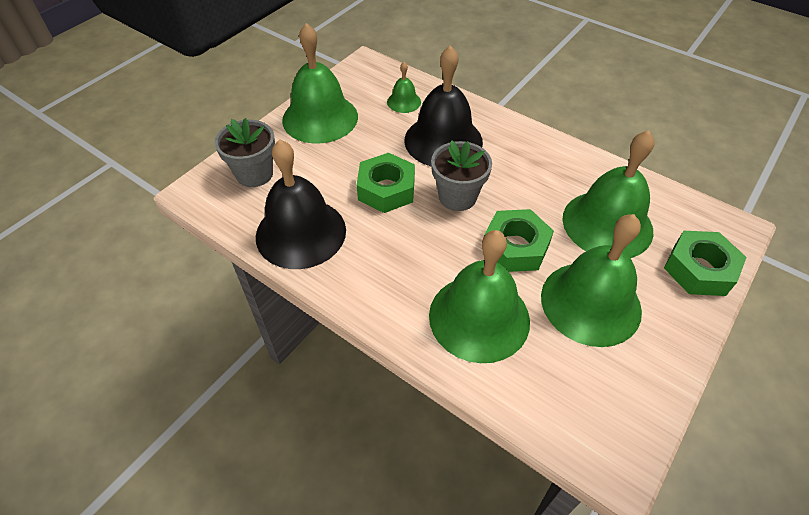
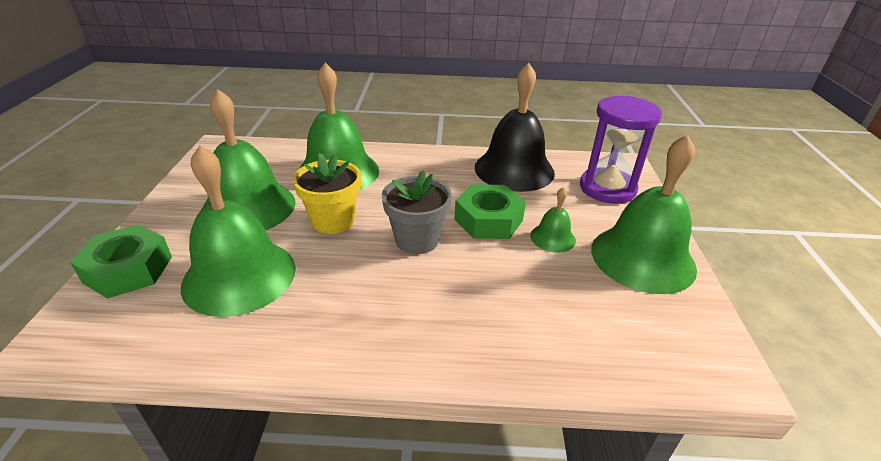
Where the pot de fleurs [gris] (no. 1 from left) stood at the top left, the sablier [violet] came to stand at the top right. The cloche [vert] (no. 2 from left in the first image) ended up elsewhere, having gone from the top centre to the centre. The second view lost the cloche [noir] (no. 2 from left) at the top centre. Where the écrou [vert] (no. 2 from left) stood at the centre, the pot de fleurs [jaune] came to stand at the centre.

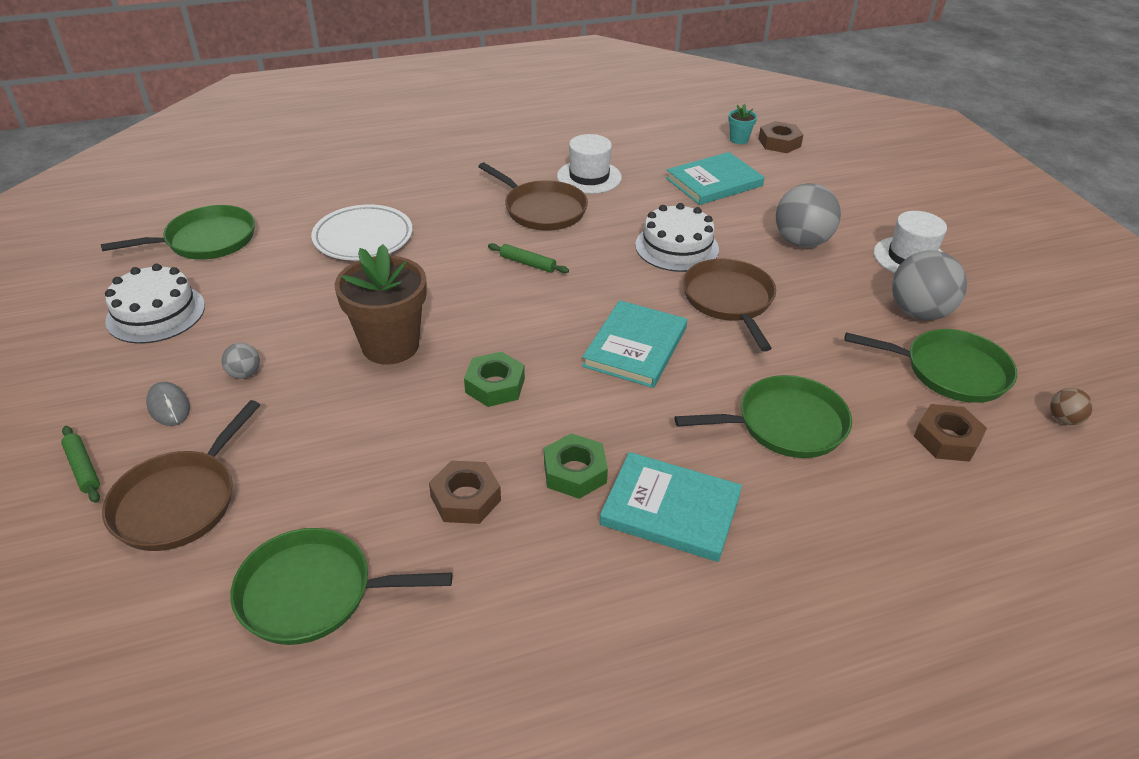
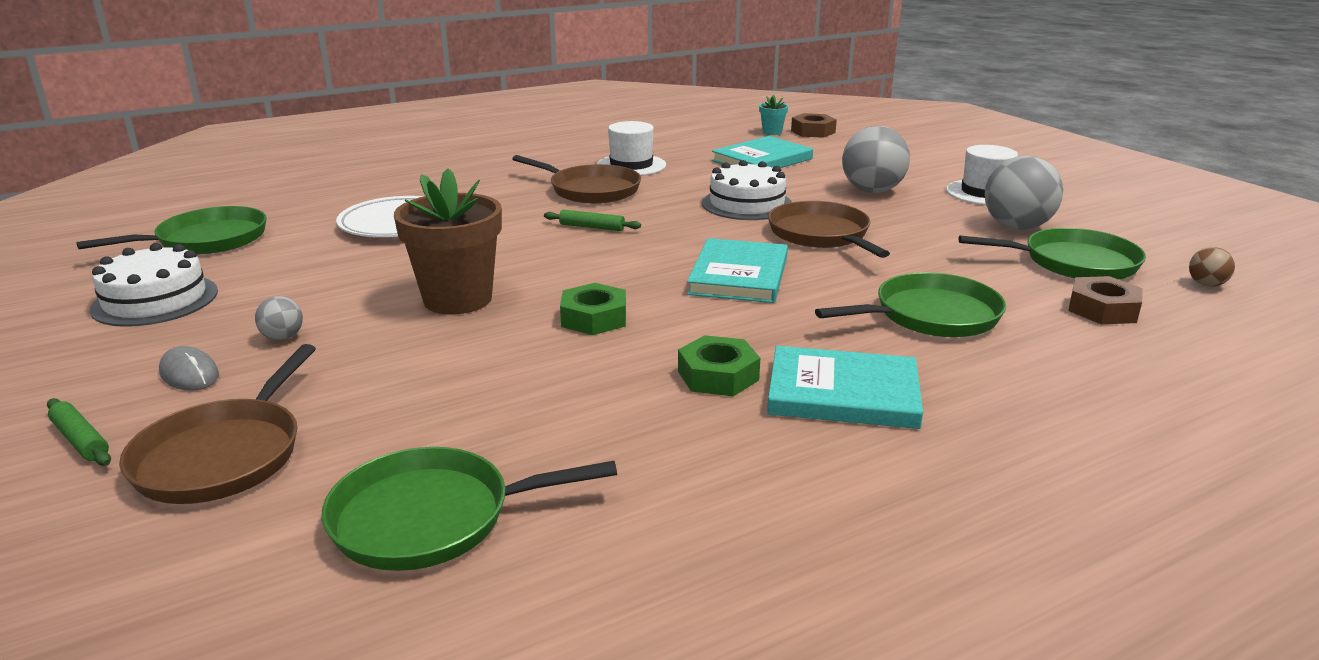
The second view lost the écrou [marron] (no. 1 from left) at the centre.

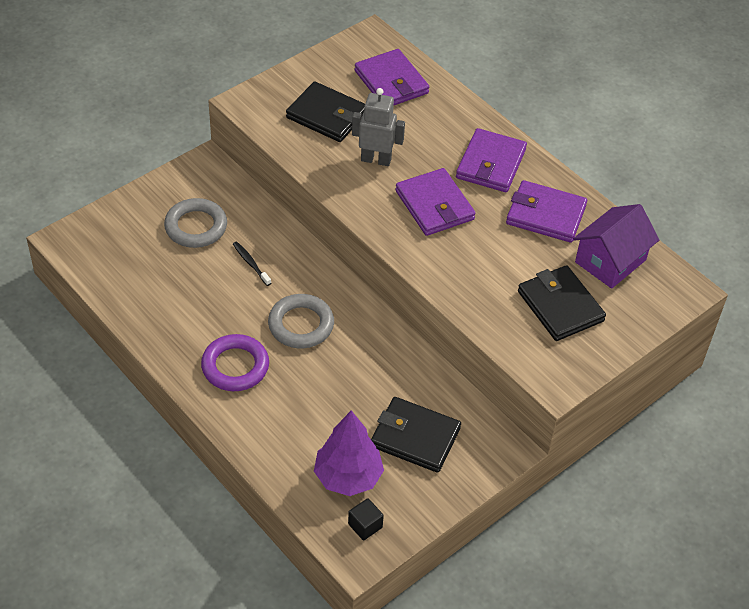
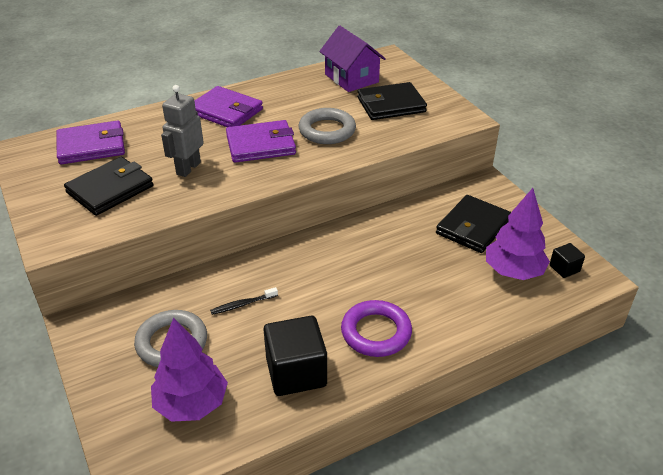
The anneau [gris] (no. 2 from left) ended up elsewhere, having gone from the centre to the top centre. The second view lost the portefeuille [violet] (no. 4 from left) at the middle right. The second view gained the arbre [violet] (no. 1 from left) at the bottom left. The second view gained the cube [noir] (no. 1 from left) at the bottom centre.

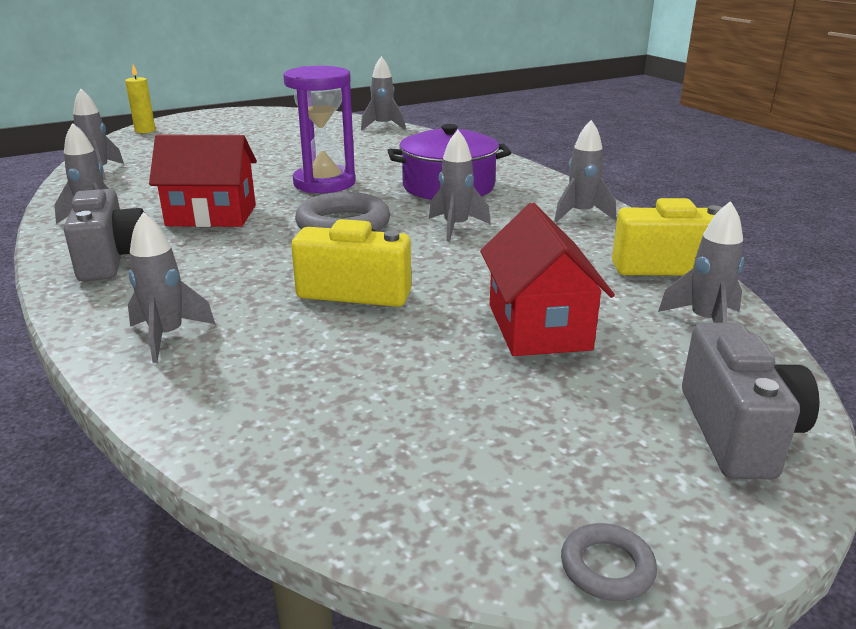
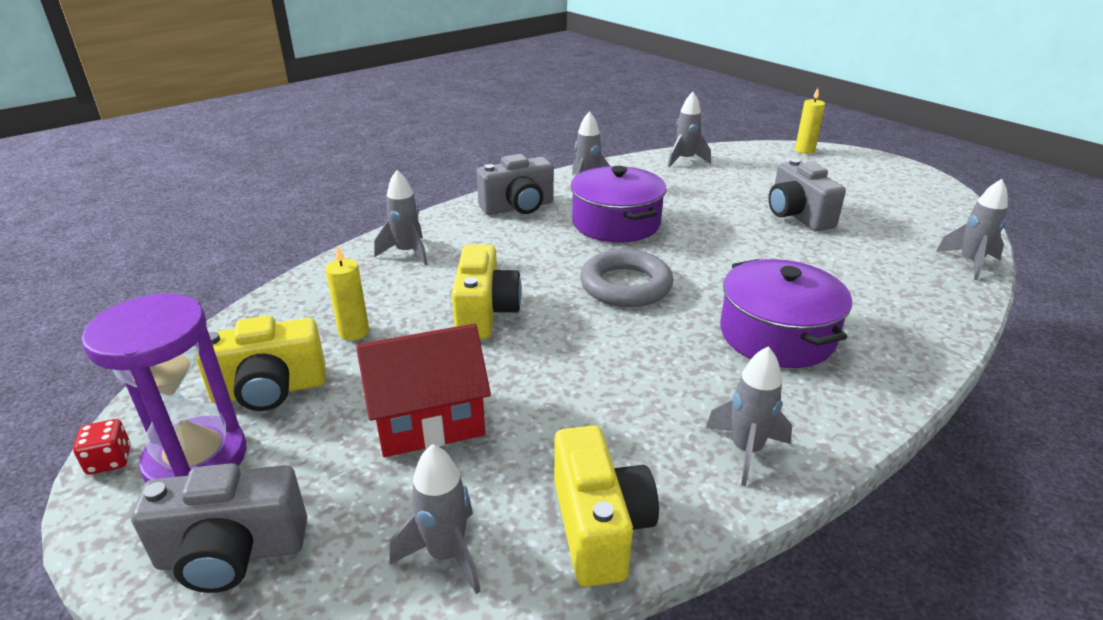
Where the maison [rouge] (no. 1 from left) stood at the top left, the marmite [violet] (no. 1 from left) came to stand at the top centre. The sablier [violet] ended up elsewhere, having gone from the top centre to the middle left. The second view lost the fusée [gris] (no. 5 from left) at the top centre. Where the anneau [gris] (no. 2 from left) stood at the bottom right, the dé [rouge] came to stand at the bottom left. The second view gained the appareil photo [jaune] (no. 1 from left) at the middle left. The second view gained the bougie [jaune] (no. 1 from left) at the middle left. The second view gained the appareil photo [gris] (no. 3 from left) at the top right.

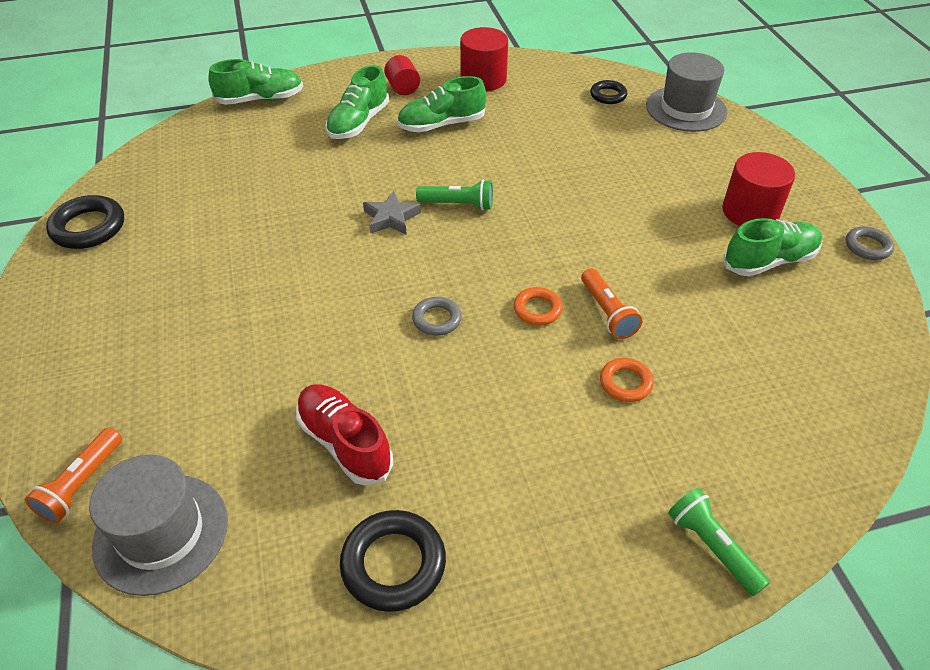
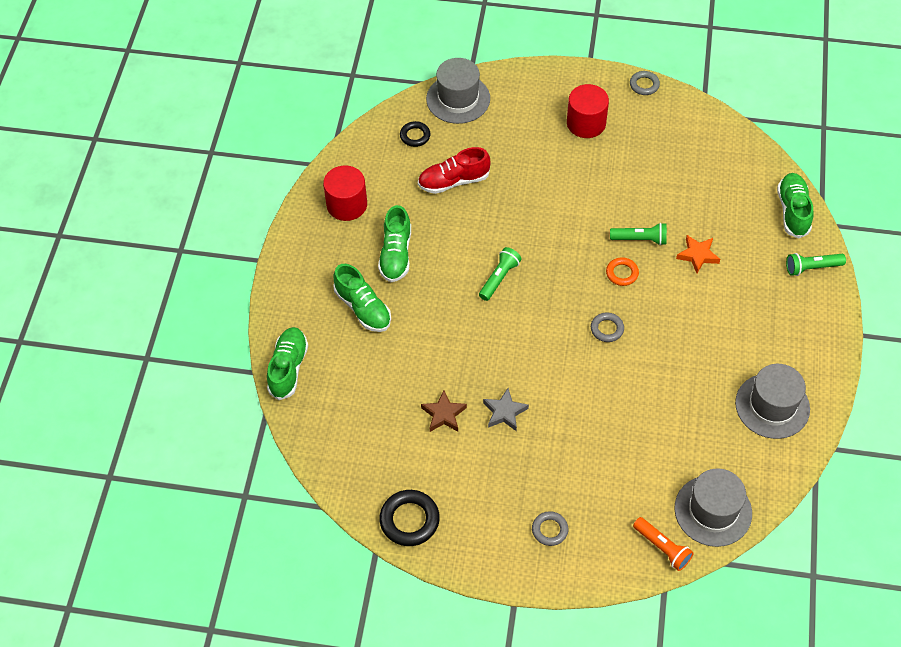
The chaussure [rouge] ended up elsewhere, having gone from the centre to the top centre. Where the anneau [noir] (no. 2 from left) stood at the bottom centre, the chapeau [gris] (no. 3 from left) came to stand at the middle right. The étoile [gris] ended up elsewhere, having gone from the top centre to the centre. The second view lost the cylindre [rouge] (no. 1 from left) at the top centre. What was the lampe de poche [orange] (no. 2 from left) at the centre turned into the lampe de poche [vert] (no. 2 from left) at the middle right. Where the anneau [orange] (no. 2 from left) stood at the middle right, the étoile [orange] came to stand at the middle right. The chaussure [vert] (no. 4 from left) ended up elsewhere, having gone from the middle right to the top right. The second view gained the étoile [marron] at the centre. The second view gained the anneau [gris] (no. 1 from left) at the bottom centre.

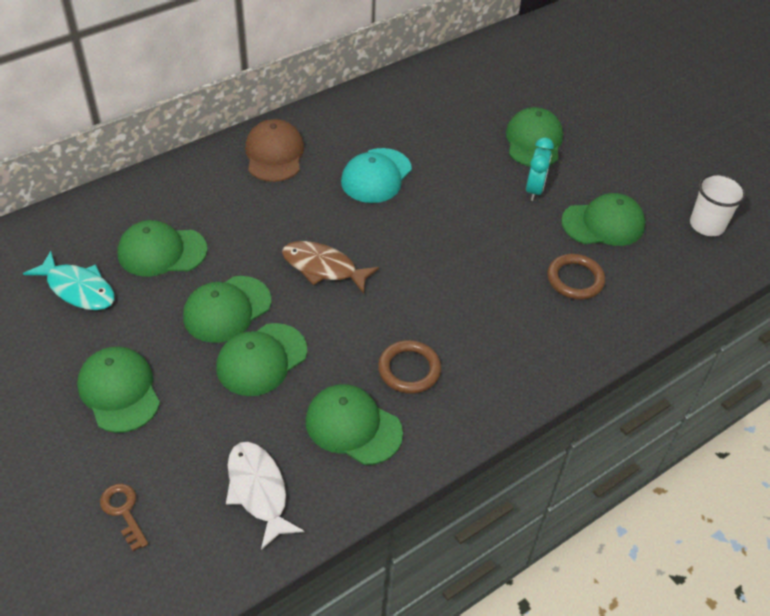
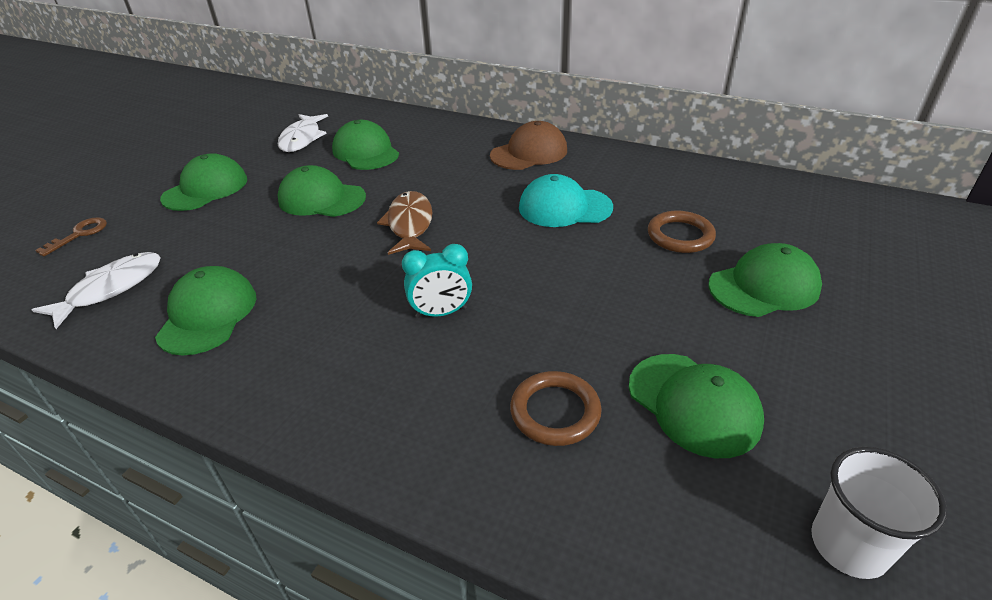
What was the poisson [turquoise] at the middle left turned into the poisson [blanc] (no. 2 from left) at the top left. The second view lost the casquette [vert] (no. 4 from left) at the centre. The anneau [marron] (no. 1 from left in the first image) ended up elsewhere, having gone from the centre to the middle right. The réveil [turquoise] ended up elsewhere, having gone from the top right to the centre.

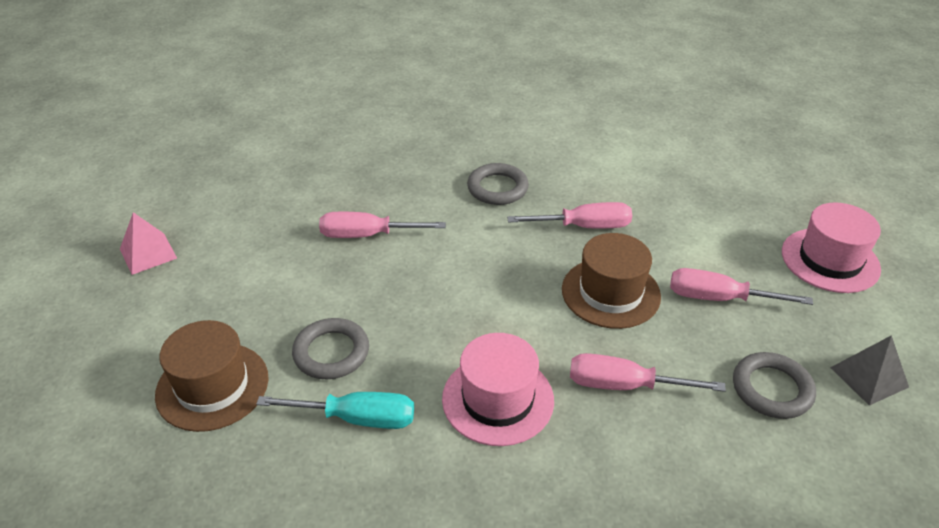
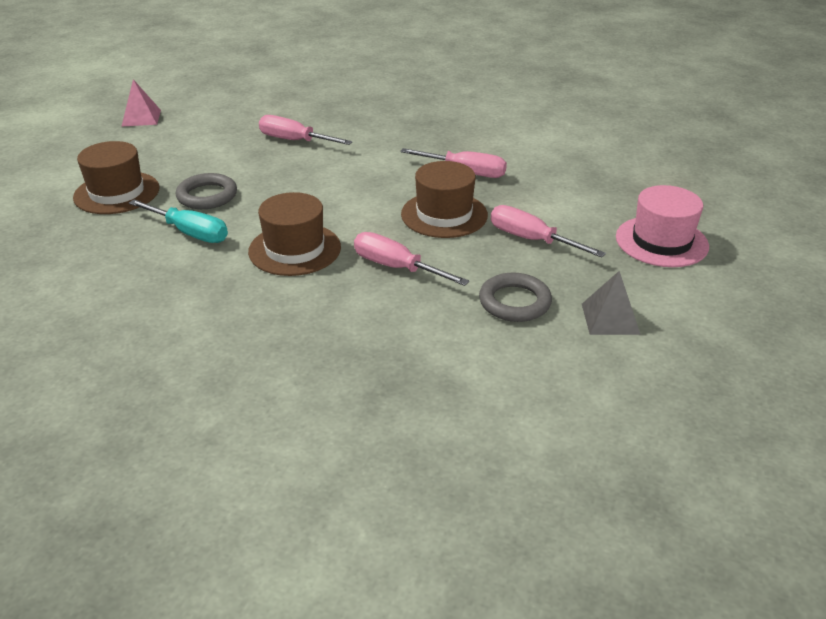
What was the chapeau [rose] (no. 1 from left) at the bottom centre turned into the chapeau [marron] (no. 2 from left) at the centre. The second view lost the anneau [gris] (no. 2 from left) at the centre.

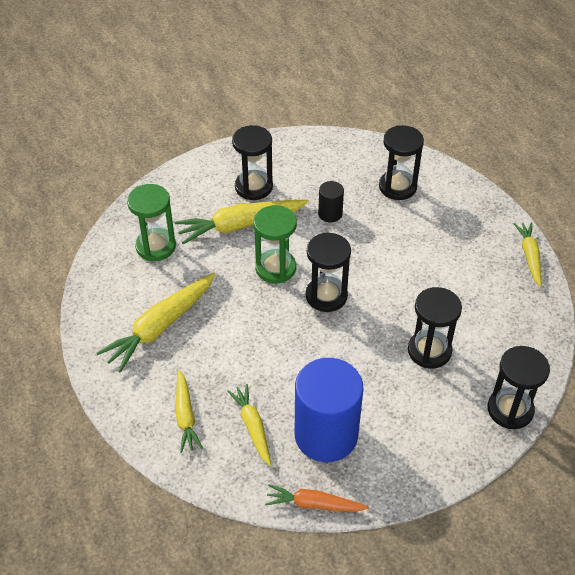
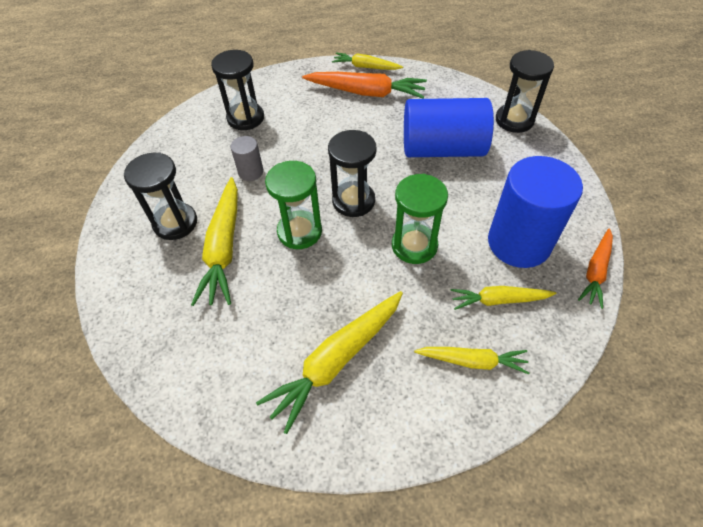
The carotte [jaune] (no. 1 from left in the first image) at the middle left ended up facing another way, 75 degrees clockwise from before. The sablier [vert] (no. 1 from left in the first image) ended up elsewhere, having gone from the middle left to the centre. What was the cylindre [noir] at the centre turned into the cylindre [gris] at the top centre. Where the sablier [noir] (no. 4 from left) stood at the middle right, the cylindre [bleu] (no. 1 from left) came to stand at the top centre. The second view gained the carotte [orange] (no. 1 from left) at the top centre.

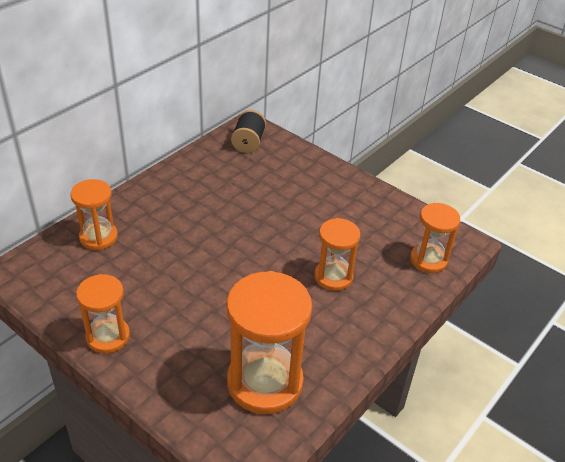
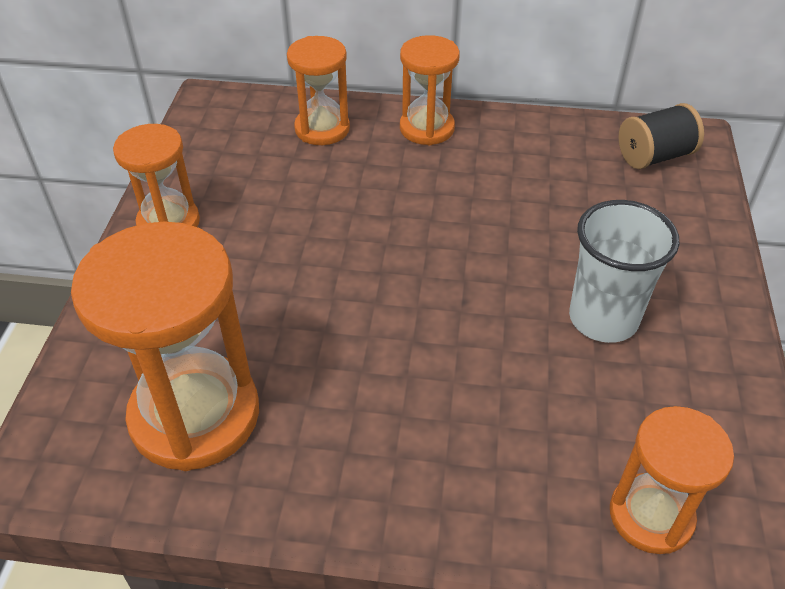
The sablier [orange] (no. 4 from left) ended up elsewhere, having gone from the centre to the top centre. The second view gained the gobelet [blanc] at the middle right.

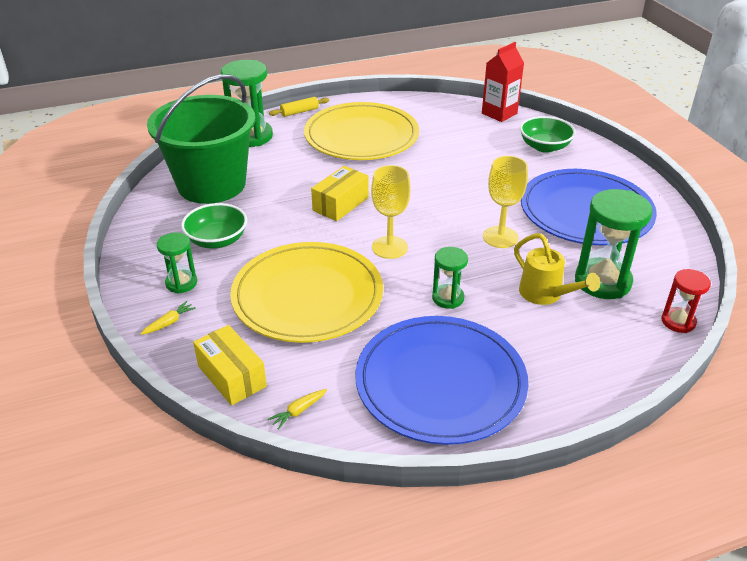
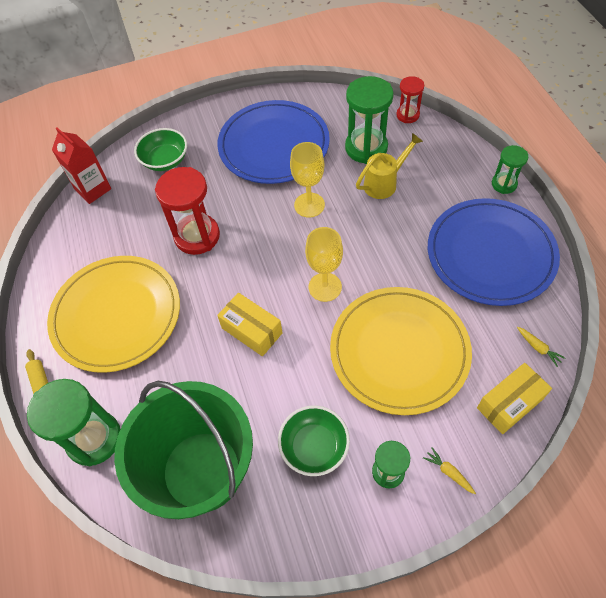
The sablier [vert] (no. 3 from left in the first image) ended up elsewhere, having gone from the centre to the top right. The second view gained the sablier [rouge] (no. 1 from left) at the middle left.

